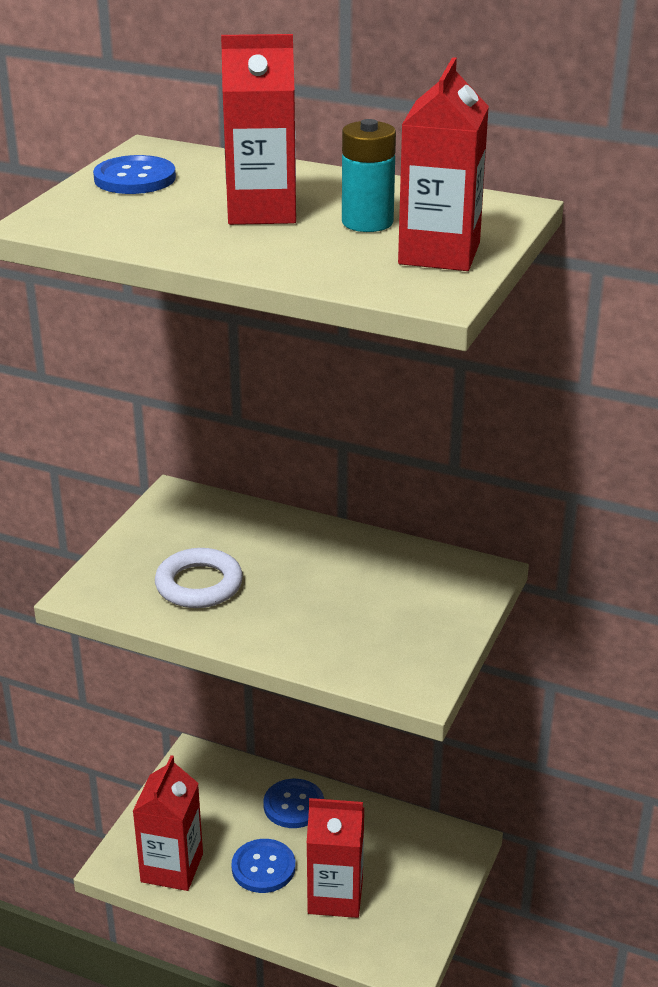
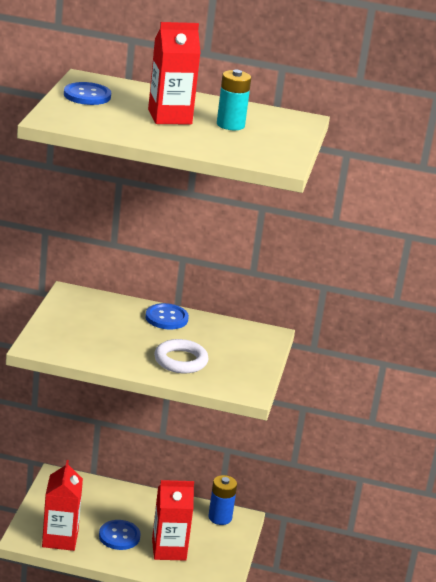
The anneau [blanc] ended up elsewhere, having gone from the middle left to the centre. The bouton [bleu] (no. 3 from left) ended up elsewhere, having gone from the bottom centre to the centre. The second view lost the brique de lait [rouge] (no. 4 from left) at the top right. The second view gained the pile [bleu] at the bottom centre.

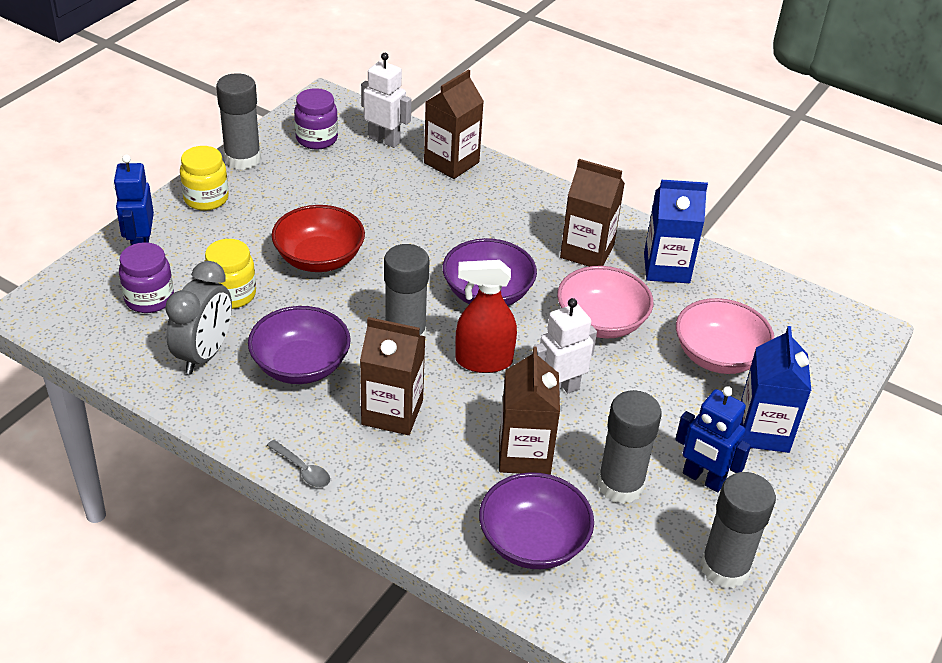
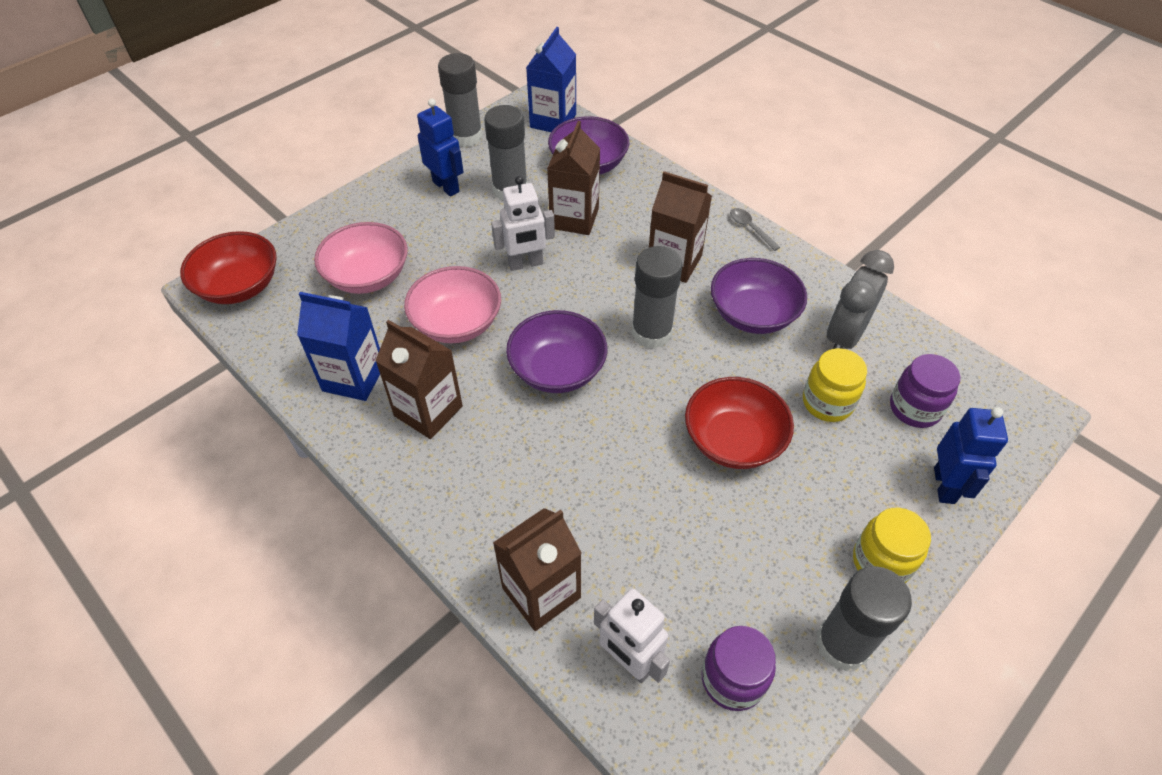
The second view lost the vaporisateur [rouge] at the centre. The brique de lait [bleu] (no. 2 from left) ended up elsewhere, having gone from the middle right to the top centre. The second view gained the bol [rouge] (no. 1 from left) at the middle left.

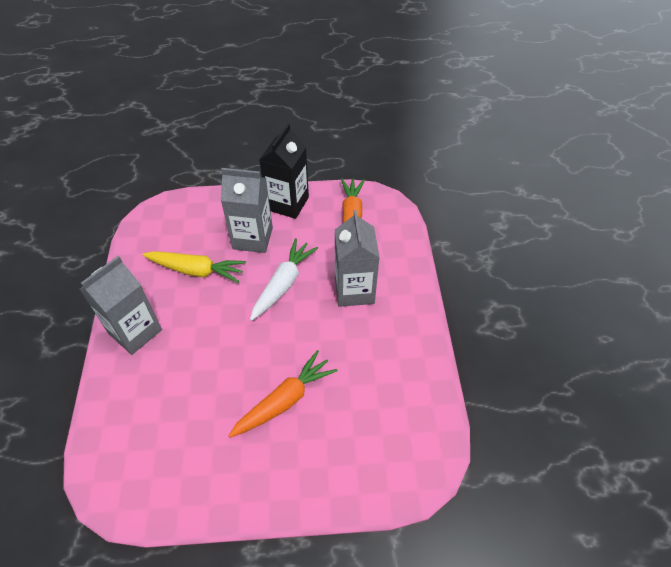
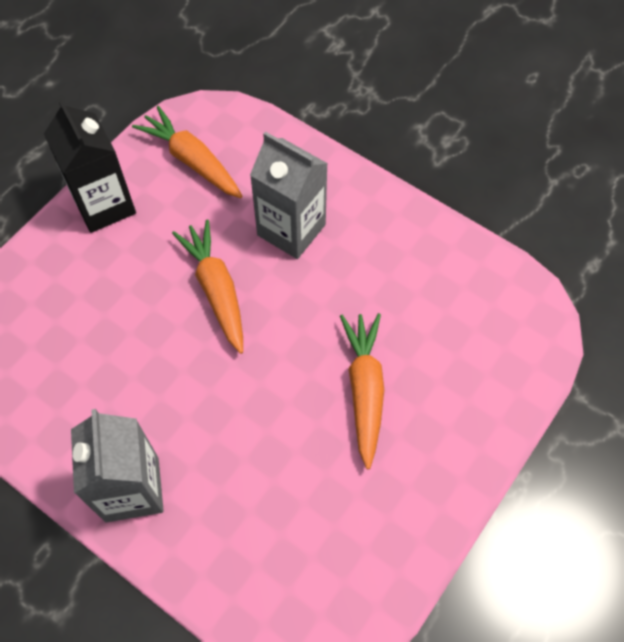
The second view lost the carotte [jaune] at the middle left. The second view lost the brique de lait [gris] (no. 2 from left) at the centre. What was the carotte [blanc] at the centre turned into the carotte [orange] (no. 2 from left) at the middle left.

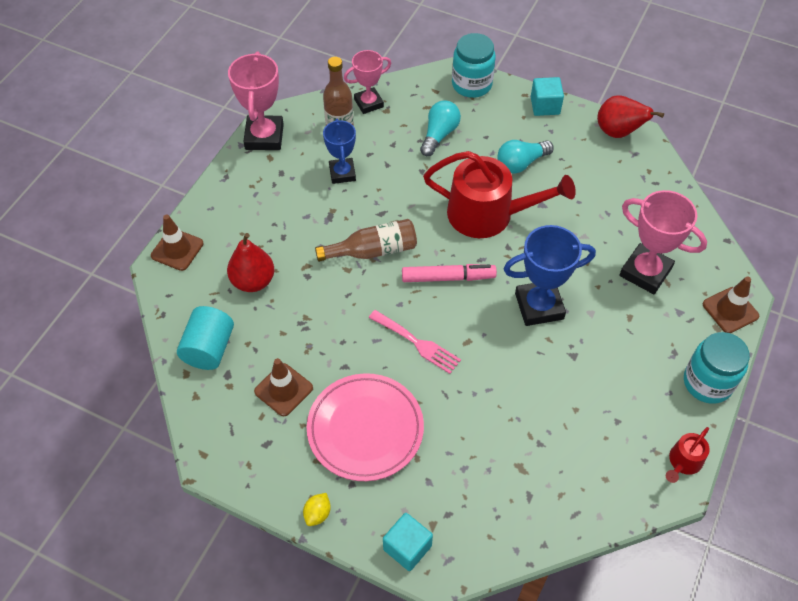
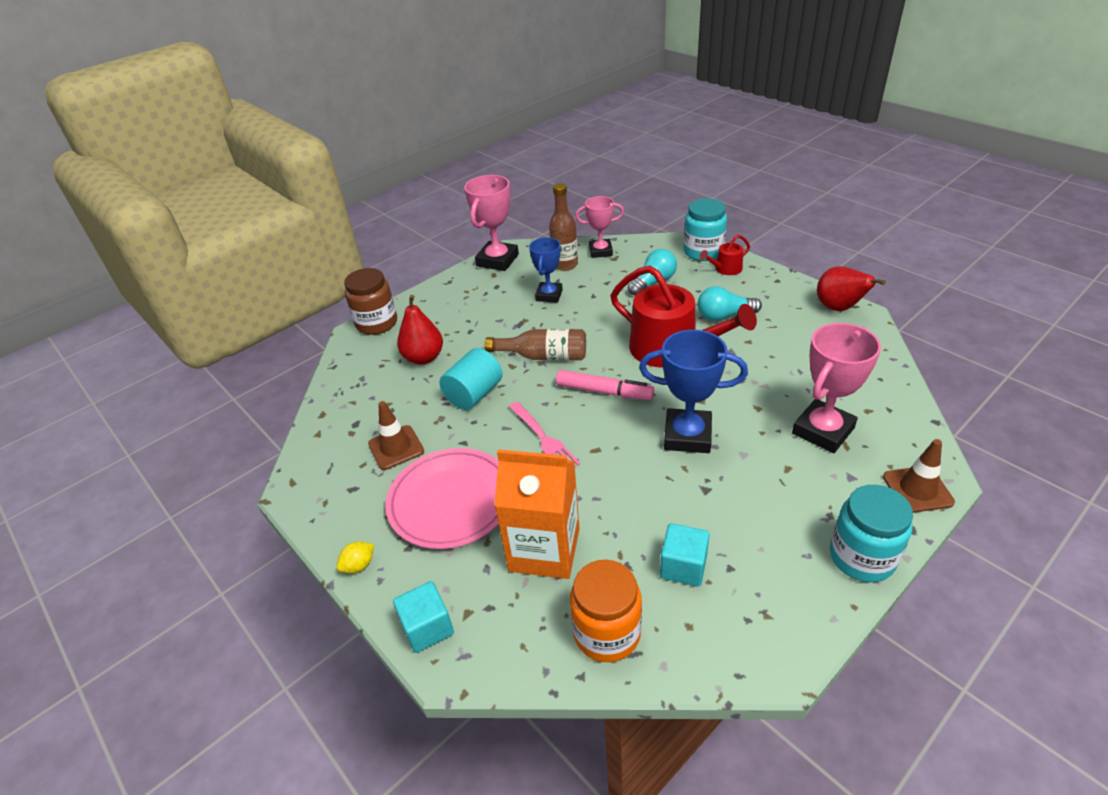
Where the cône de chantier [marron] (no. 1 from left) stood at the middle left, the bocal [marron] came to stand at the centre. The cylindre [turquoise] ended up elsewhere, having gone from the middle left to the centre. The cube [turquoise] (no. 2 from left) ended up elsewhere, having gone from the top right to the bottom centre. The trophée [rose] (no. 3 from left) at the middle right ended up facing another way, 75 degrees clockwise from before. The arrosoir [rouge] (no. 2 from left) ended up elsewhere, having gone from the bottom right to the top centre. The second view gained the brique de lait [orange] at the centre. The second view gained the bocal [orange] at the bottom centre.

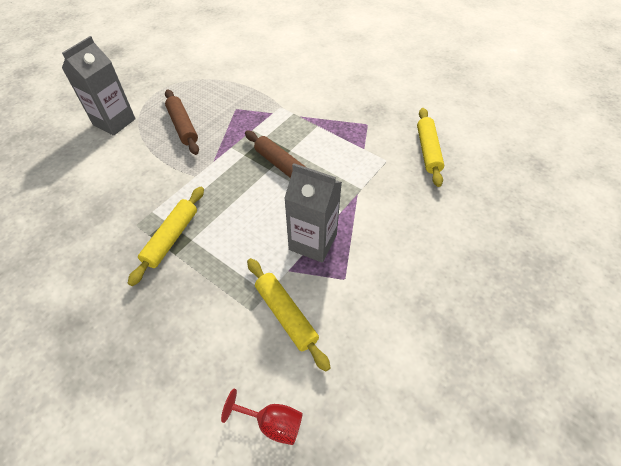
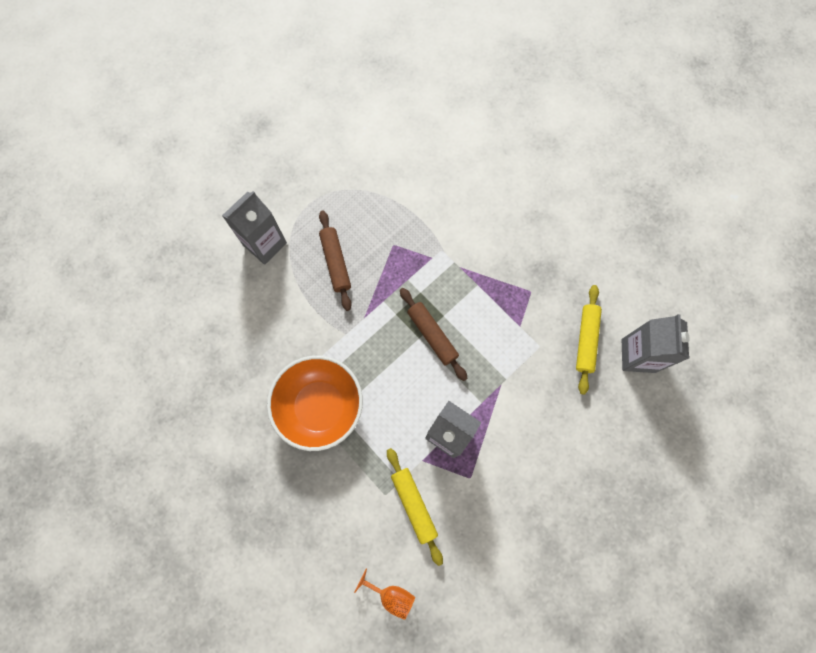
Where the rouleau à pâtisserie [jaune] (no. 1 from left) stood at the middle left, the bol [orange] came to stand at the centre. What was the verre à pied [rouge] at the bottom centre turned into the verre à pied [orange] at the bottom centre. The second view gained the brique de lait [gris] (no. 3 from left) at the middle right.

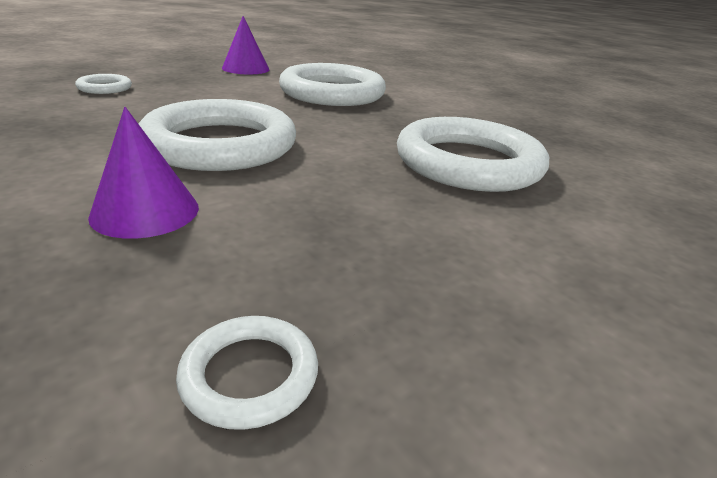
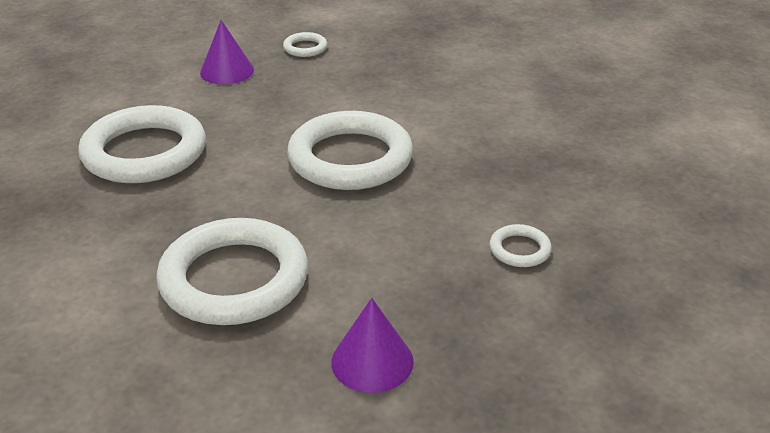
The cône [violet] (no. 1 from left) ended up elsewhere, having gone from the middle left to the top left.

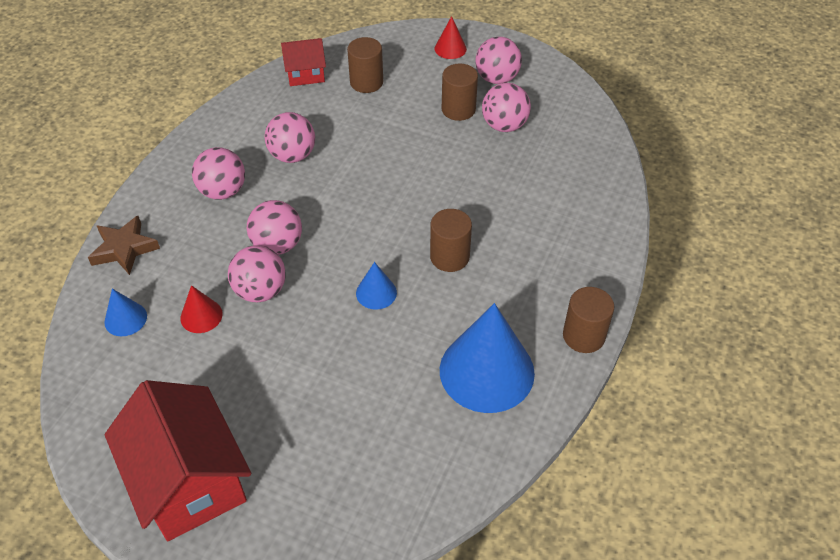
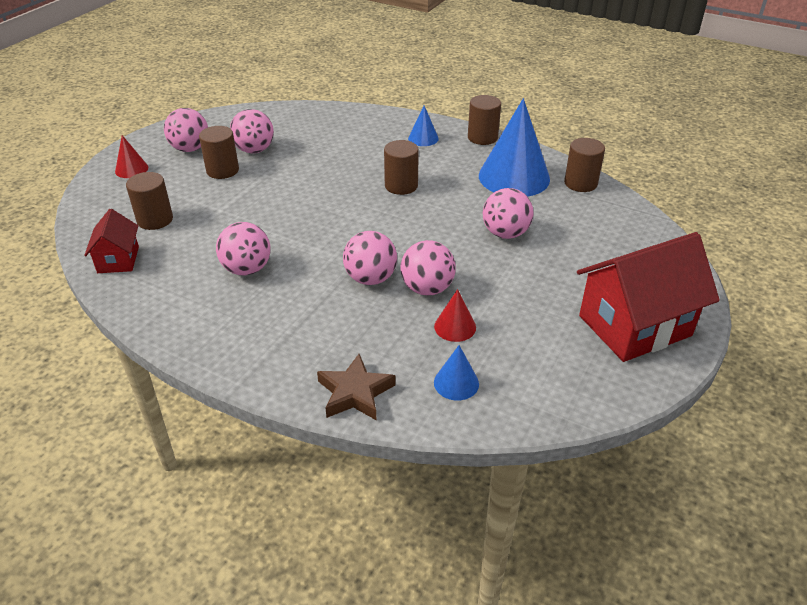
The balle [rose] (no. 1 from left in the first image) ended up elsewhere, having gone from the top left to the centre. The cône [bleu] (no. 2 from left in the first image) ended up elsewhere, having gone from the centre to the top centre. The second view gained the cylindre [marron] (no. 5 from left) at the top right.

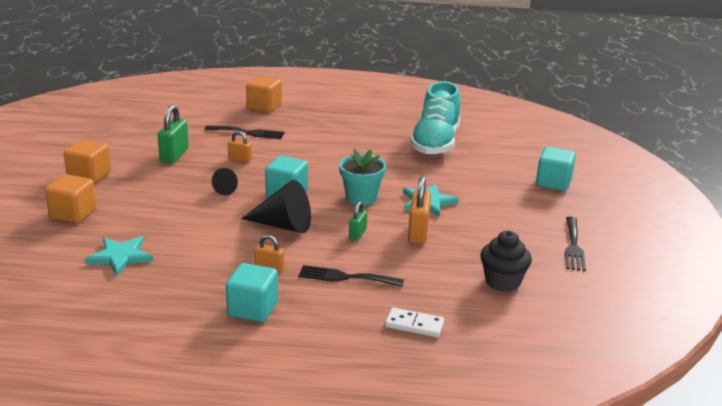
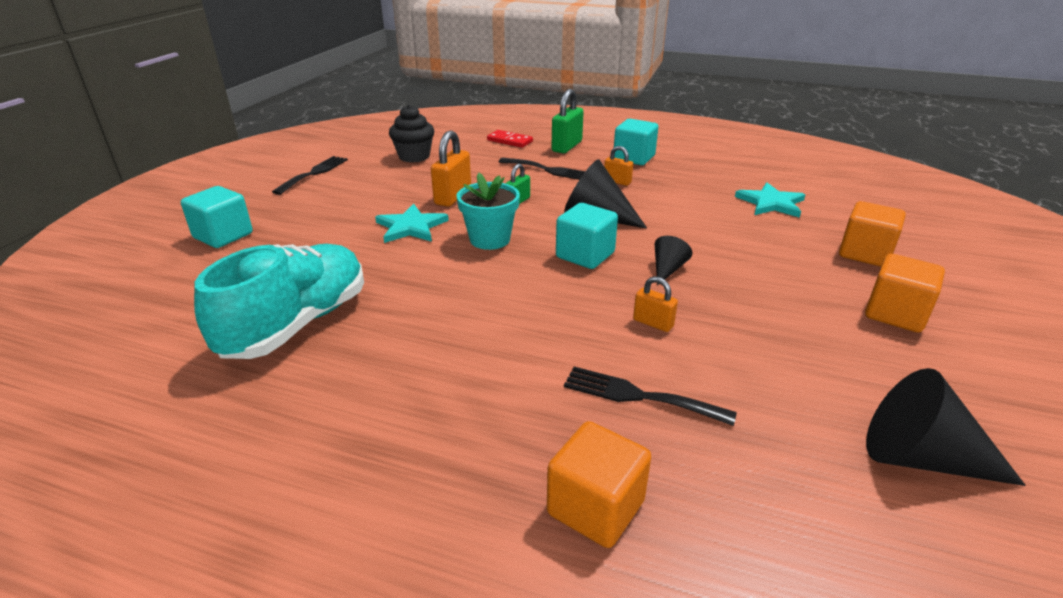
The cadenas [vert] (no. 1 from left in the first image) ended up elsewhere, having gone from the top left to the top centre. What was the domino [blanc] at the bottom centre turned into the domino [rouge] at the top centre. The second view gained the cône [noir] (no. 3 from left) at the bottom right.

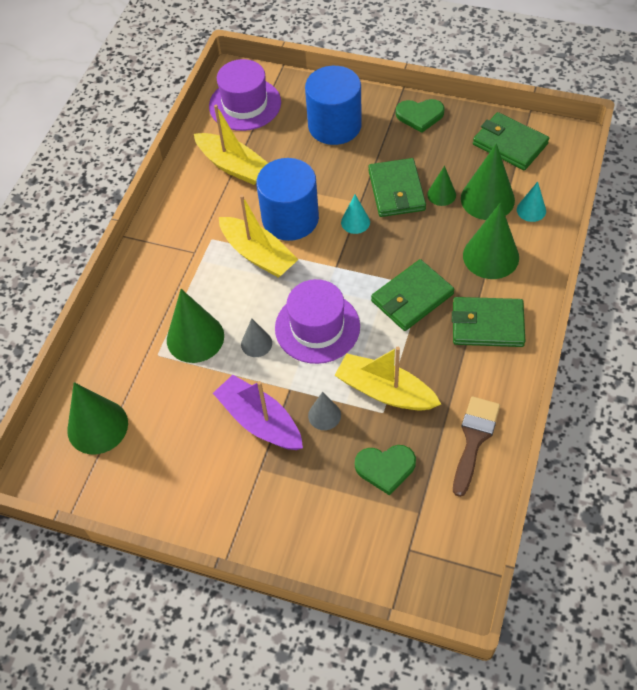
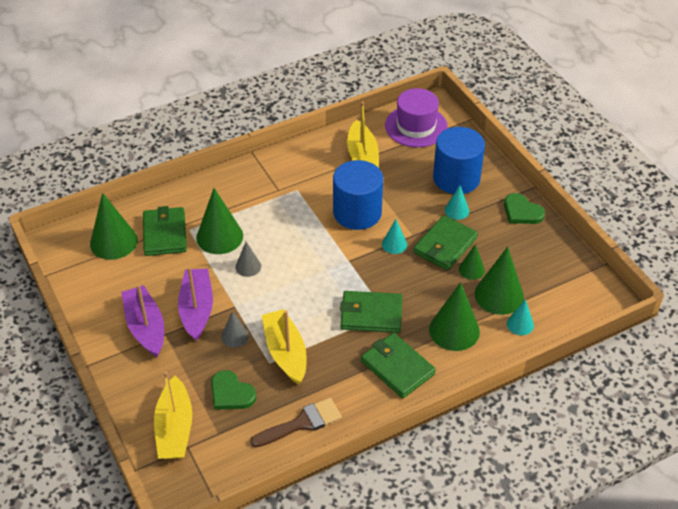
The bateau [jaune] (no. 2 from left in the first image) ended up elsewhere, having gone from the centre to the bottom left. The second view lost the chapeau [violet] (no. 2 from left) at the centre. The portefeuille [vert] (no. 4 from left in the first image) ended up elsewhere, having gone from the top right to the middle left. The second view gained the bateau [violet] (no. 1 from left) at the middle left. The second view gained the cône [turquoise] (no. 2 from left) at the middle right.

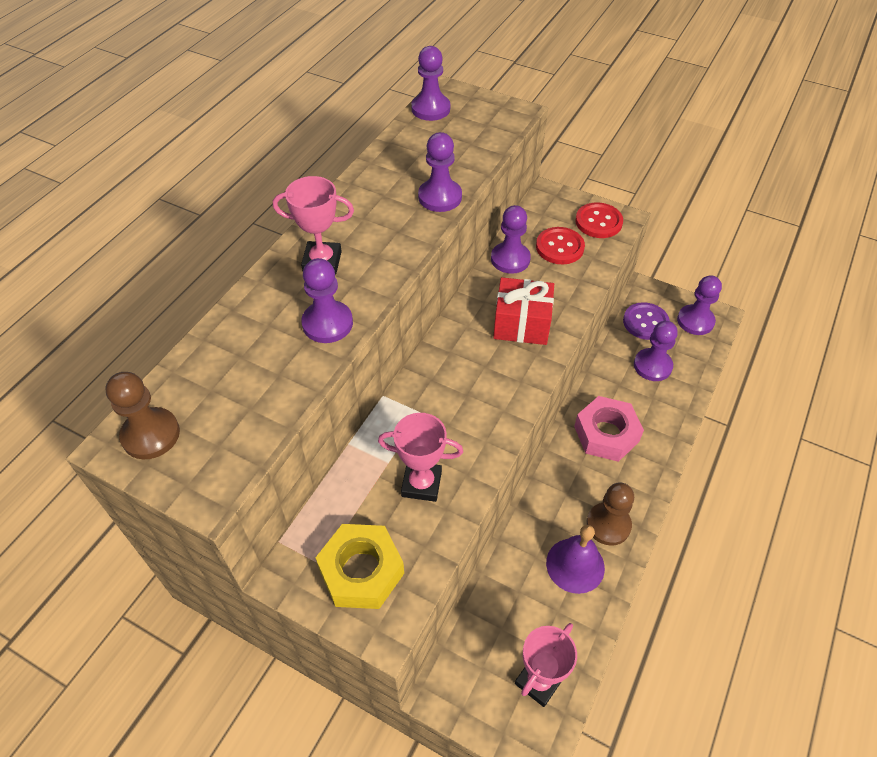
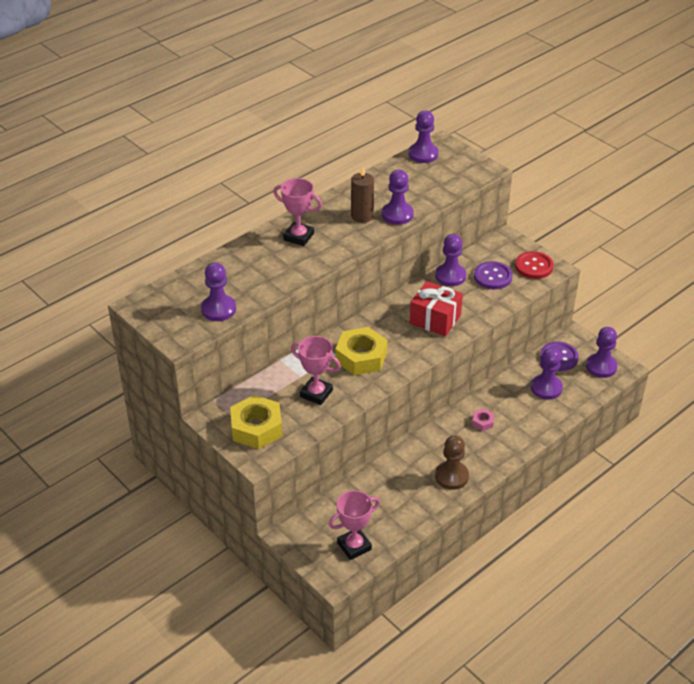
The second view lost the pion [marron] (no. 1 from left) at the middle left. The pion [violet] (no. 1 from left) ended up elsewhere, having gone from the centre to the middle left. What was the bouton [rouge] (no. 1 from left) at the top centre turned into the bouton [violet] (no. 1 from left) at the middle right. The second view lost the cloche [violet] at the bottom centre. The size of the écrou [rose] at the middle right changed by a factor of 0.46. The second view gained the écrou [jaune] (no. 2 from left) at the centre. The second view gained the bougie [marron] at the top centre.

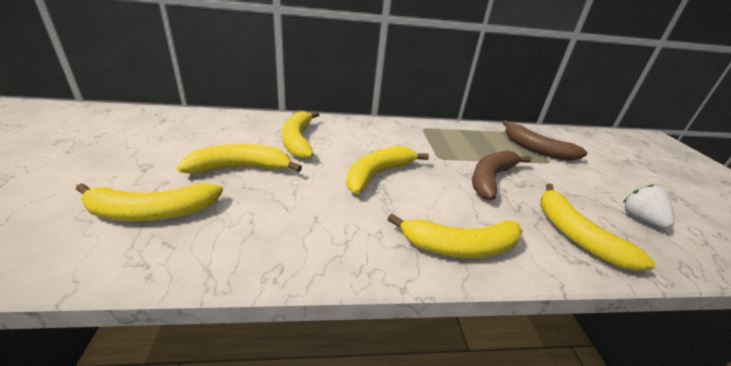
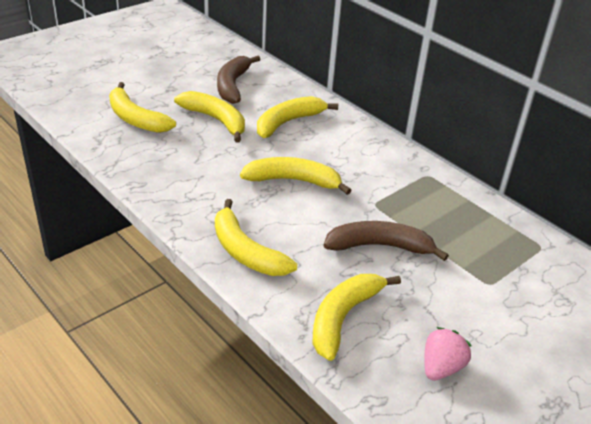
The banane [marron] (no. 2 from left in the first image) ended up elsewhere, having gone from the middle right to the top centre. What was the fraise [blanc] at the middle right turned into the fraise [rose] at the bottom right.

